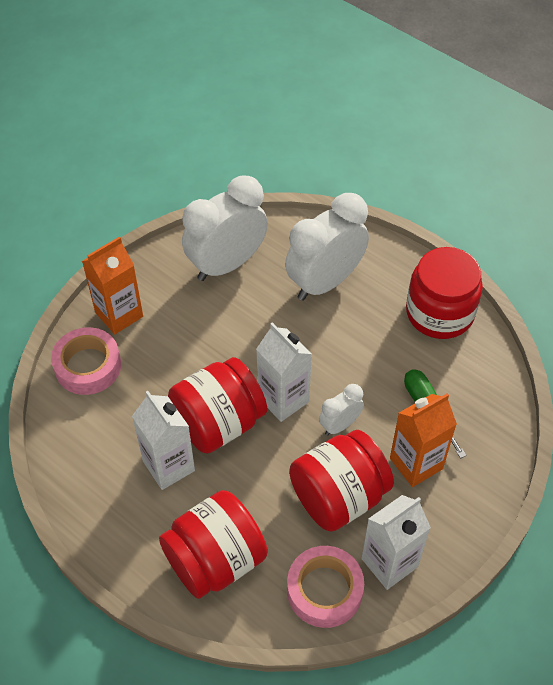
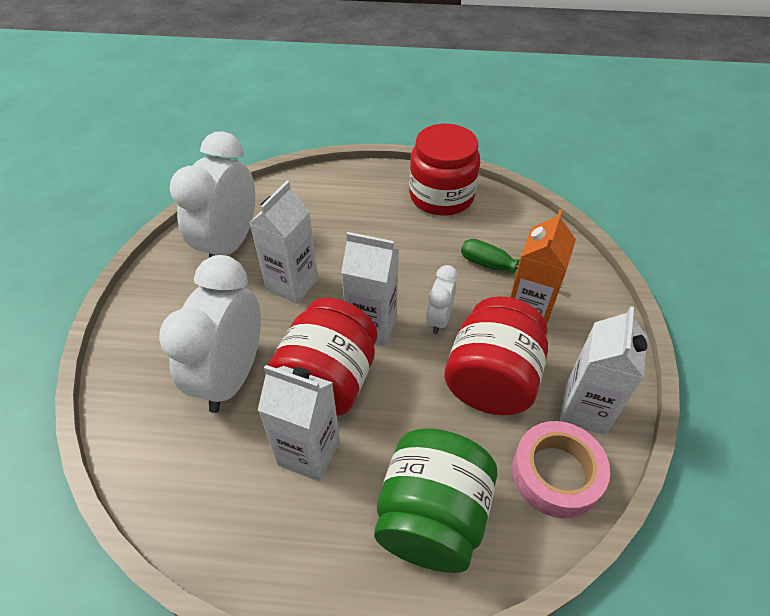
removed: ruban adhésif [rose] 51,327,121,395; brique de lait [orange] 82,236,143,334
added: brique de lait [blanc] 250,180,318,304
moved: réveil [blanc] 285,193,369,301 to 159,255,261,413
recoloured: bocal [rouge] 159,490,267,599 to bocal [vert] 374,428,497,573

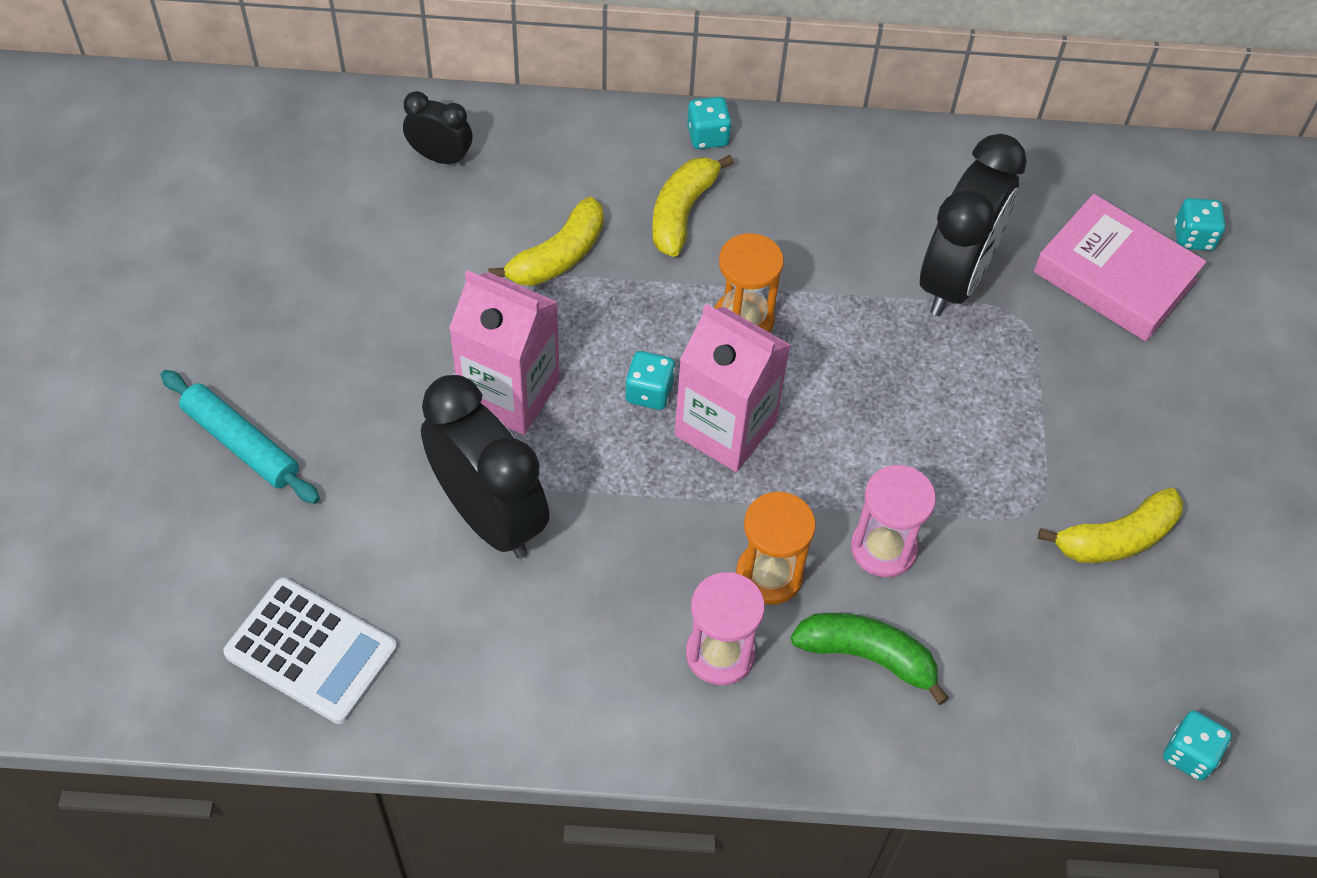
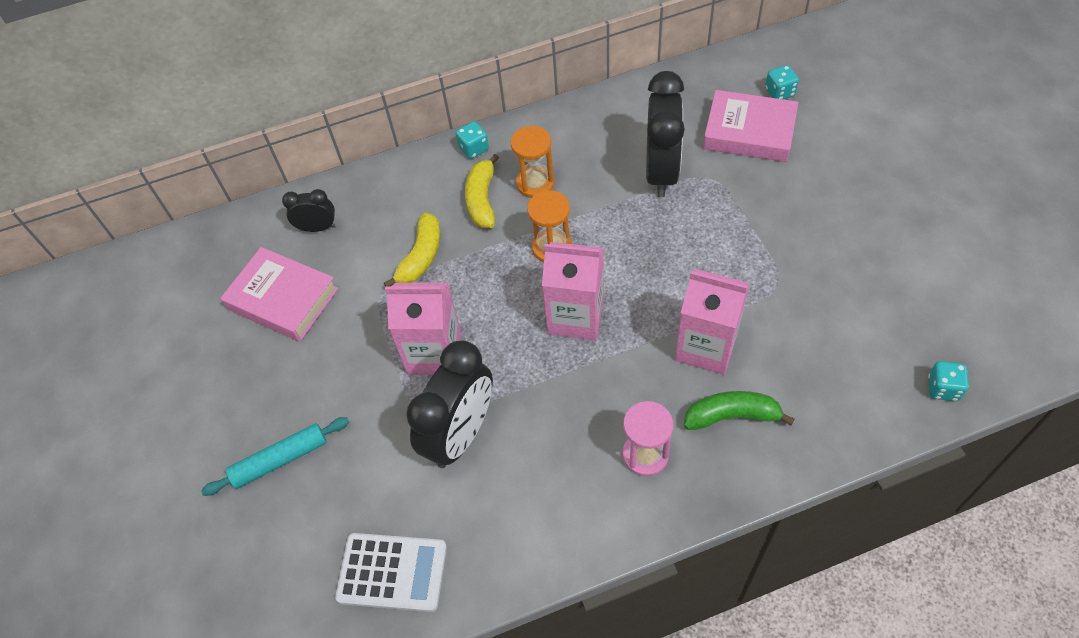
removed: dé [turquoise] 625,351,675,410; banane [jaune] 1038,487,1184,563
added: livre [rose] 220,247,338,342
moved: sablier [orange] 736,491,816,605 to 511,126,554,198
replaced: sablier [rose] 851,465,936,577 to brique de lait [rose] 675,269,750,375
turned: rouleau à pâtisserie [turquoise] 161,370,320,504 = 201,417,349,496 45 degrees counterclockwise; réveil [noir] 421,375,550,558 = 406,341,493,468 90 degrees clockwise

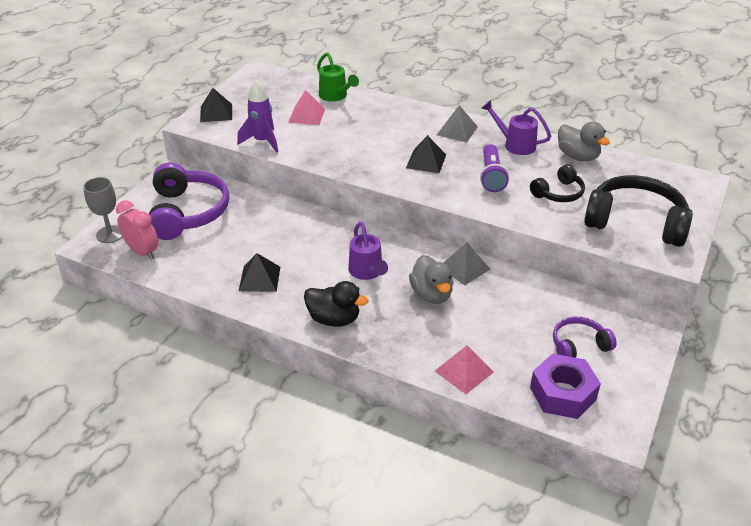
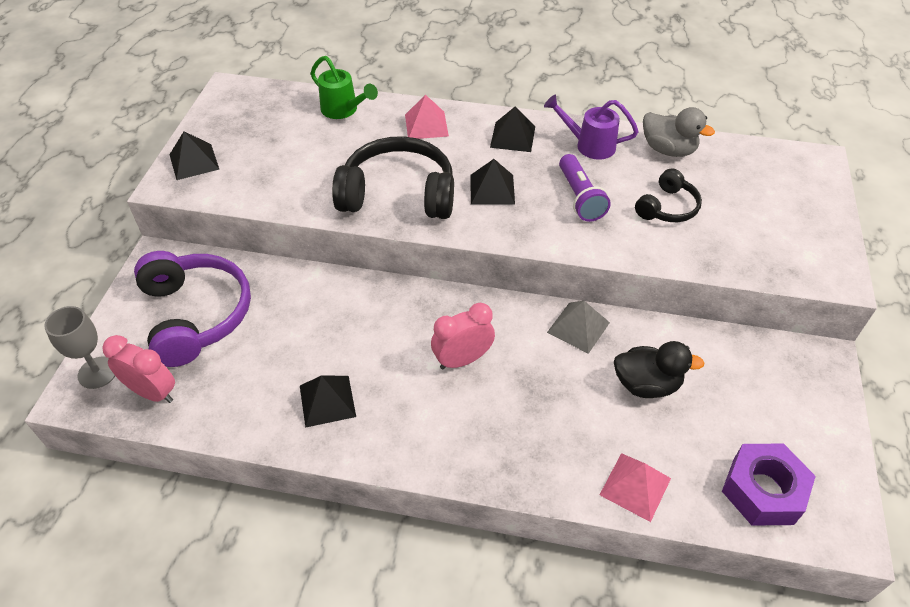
removed: fusée [violet] 237,79,278,153; canard [gris] 409,255,454,304; casque audio [violet] 553,317,617,358
moved: casque audio [noir] 584,175,693,247 to 332,136,454,219; pyramide [rose] 288,90,325,125 to 405,95,449,139; canard [noir] 304,281,368,327 to 614,341,704,398
replaced: arrosoir [violet] 348,222,388,280 to réveil [rose] 431,303,495,369
recoloured: pyramide [gris] 437,105,478,142 to pyramide [noir] 490,106,535,152

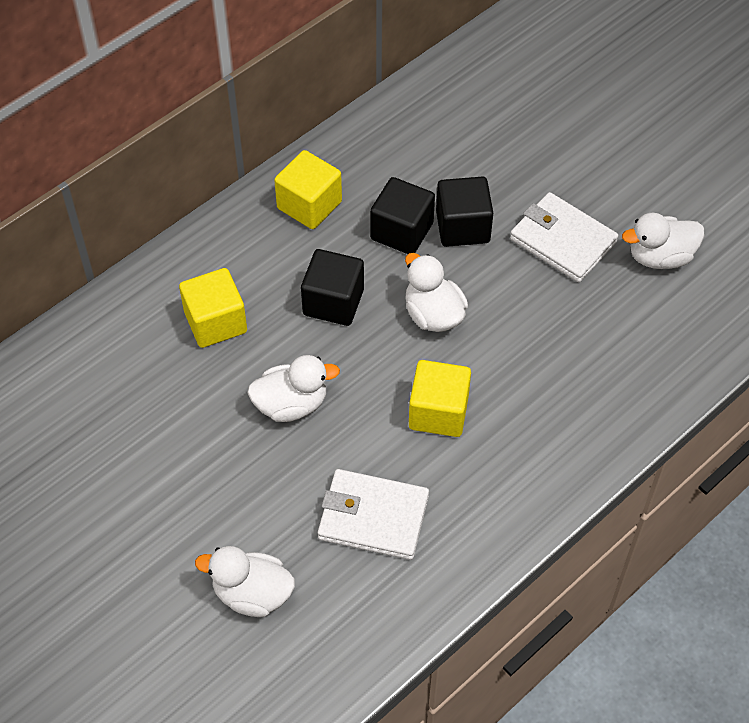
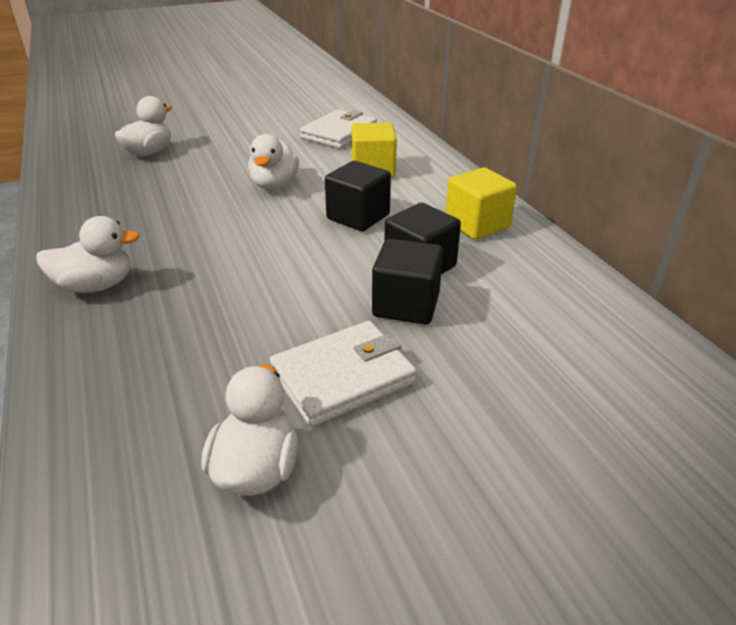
removed: cube [jaune] 409,360,471,437
moved: canard [blanc] 405,253,468,332 to 36,216,140,293; portefeuille [blanc] 318,469,429,560 to 300,109,377,149

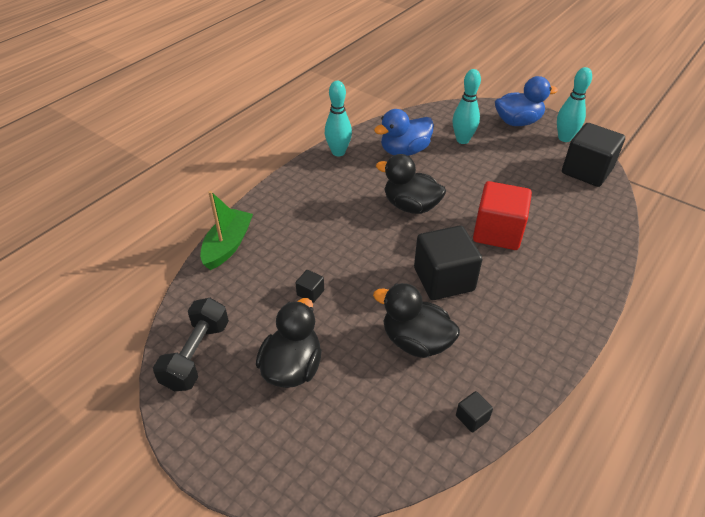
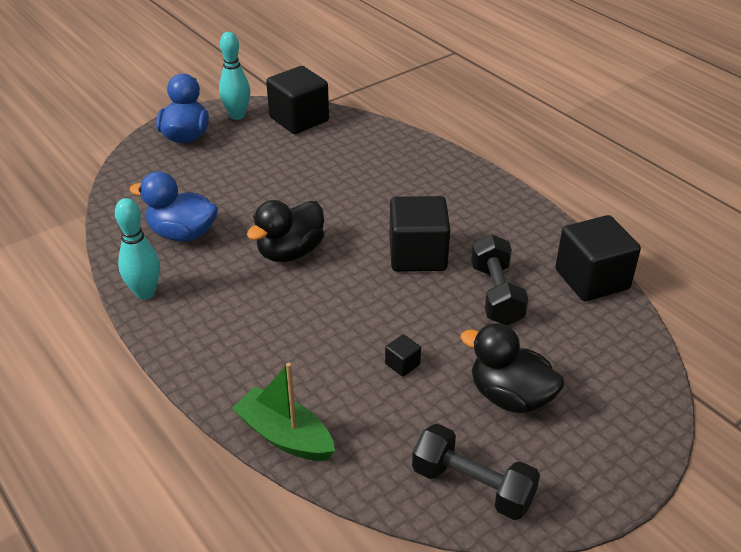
removed: quille [turquoise] 453,69,481,144; cube [rouge] 473,181,532,250
replaced: canard [noir] 373,283,460,358 to haltère [noir] 471,234,529,325
turned: canard [bleu] 374,109,434,156 = 129,171,218,242 120 degrees clockwise
resized: cube [noir] 456,391,493,433 = 555,215,641,301 x2.39

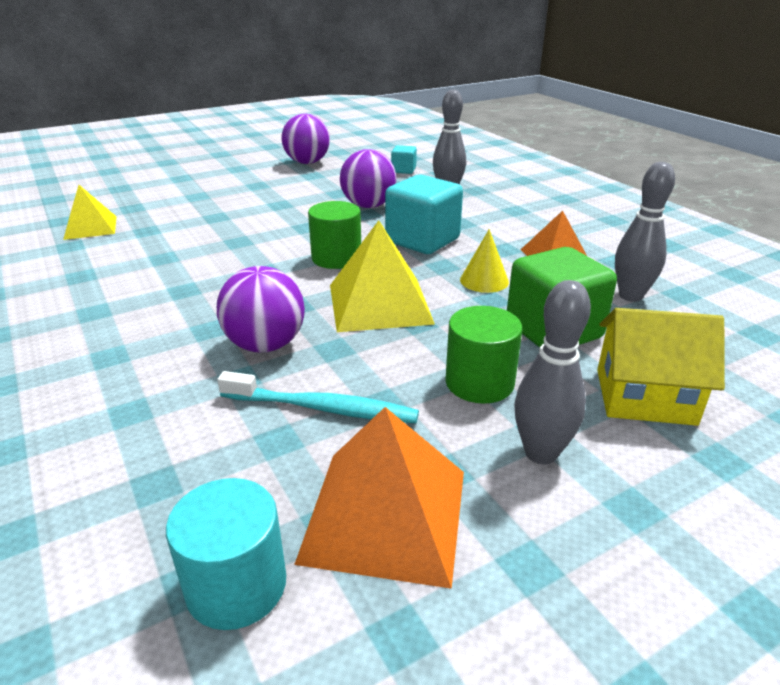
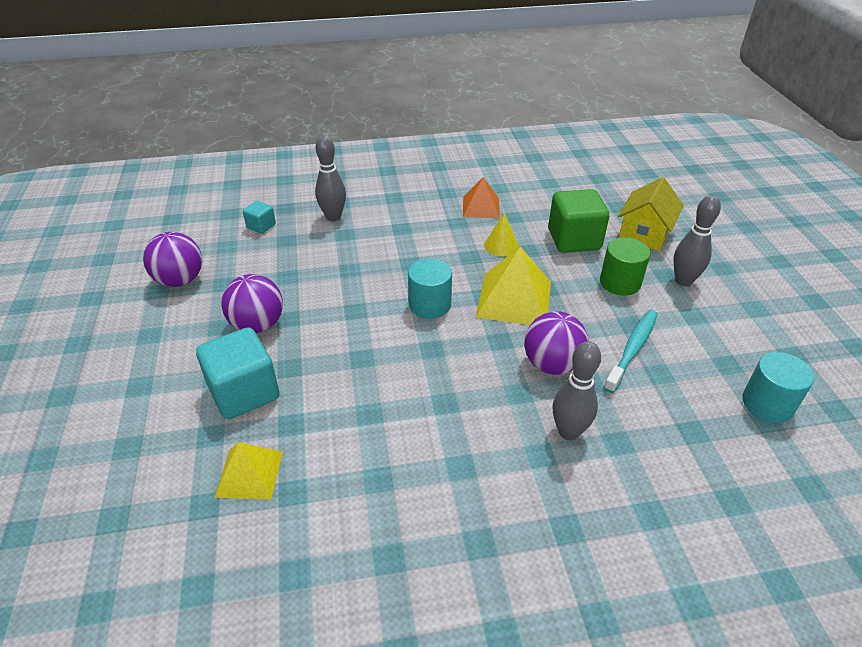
removed: pyramide [orange] 294,407,464,589
moved: cube [turquoise] 385,175,463,254 to 196,327,280,419; balle [violet] 340,149,397,208 to 221,274,283,333; quille [gris] 615,162,675,302 to 553,341,601,440
recoloured: cylindre [vert] 308,201,361,269 to cylindre [turquoise] 408,258,452,319

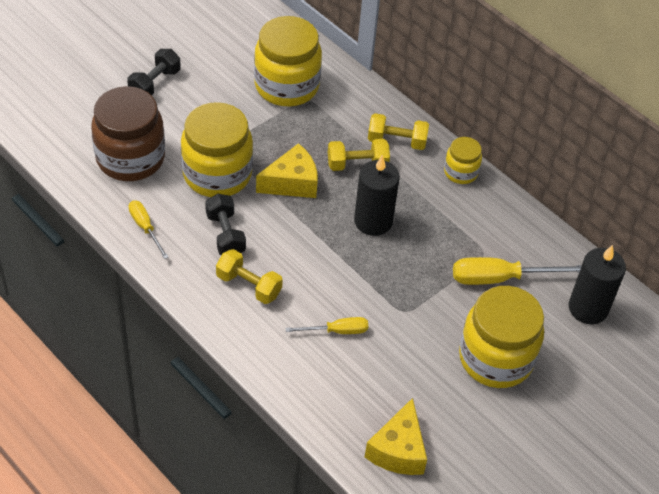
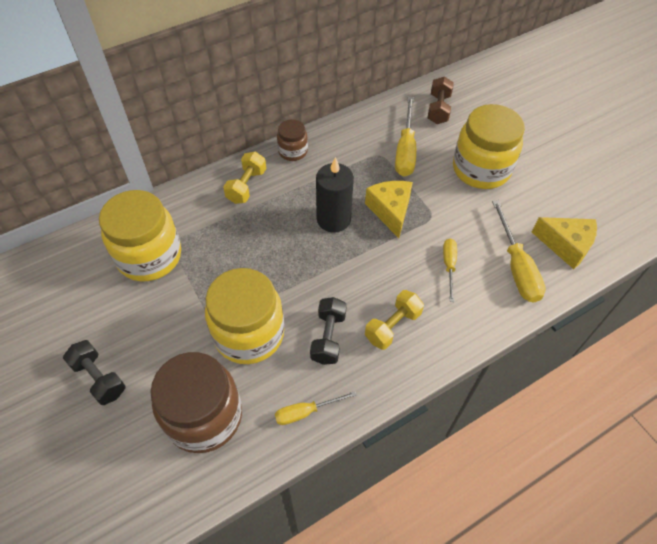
removed: haltère [jaune] 328,139,390,171
added: tournevis [jaune] 492,200,546,303
moved: fromage [jaune] 256,143,318,198 to 365,181,413,238
replaced: bougie [noir] 569,245,626,324 to haltère [marron] 427,76,454,124
recoloured: bocal [jaune] 444,137,482,184 to bocal [marron] 277,119,308,161
turned: haltère [noir] 205,194,246,255 = 310,297,347,365 75 degrees counterclockwise

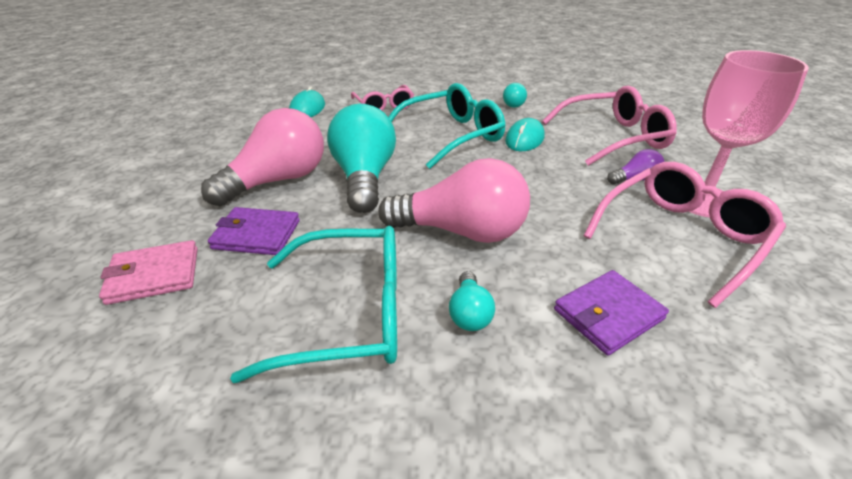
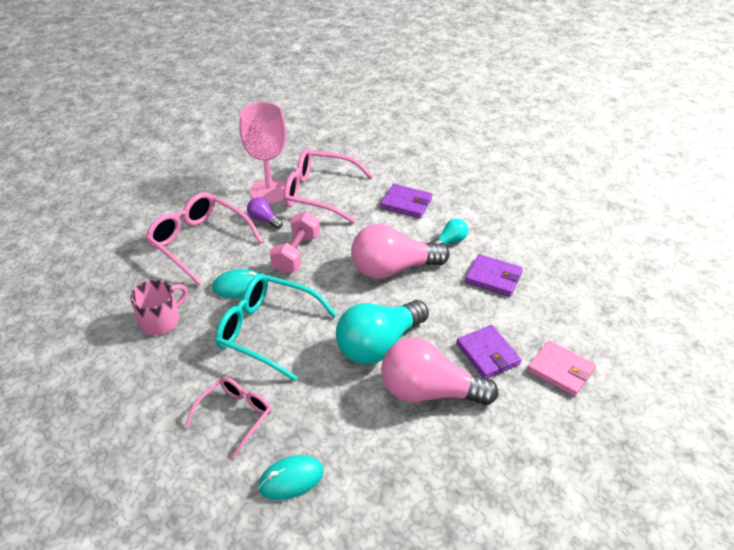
added: haltère [rose] 270,212,320,274
replaced: ampoule [turquoise] 503,83,527,108 to tasse [rose] 130,280,188,335; lunettes [turquoise] 230,226,397,383 to portefeuille [violet] 465,254,523,297
turned: ampoule [rose] 378,158,530,243 = 351,224,449,279 75 degrees counterclockwise

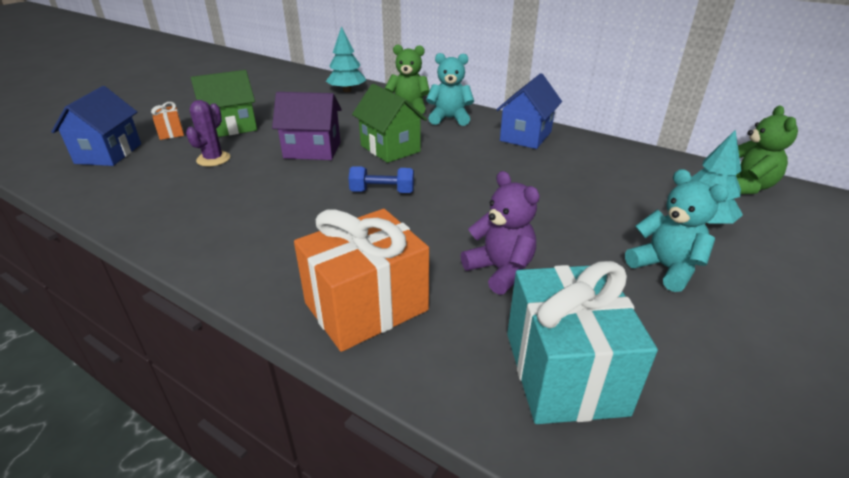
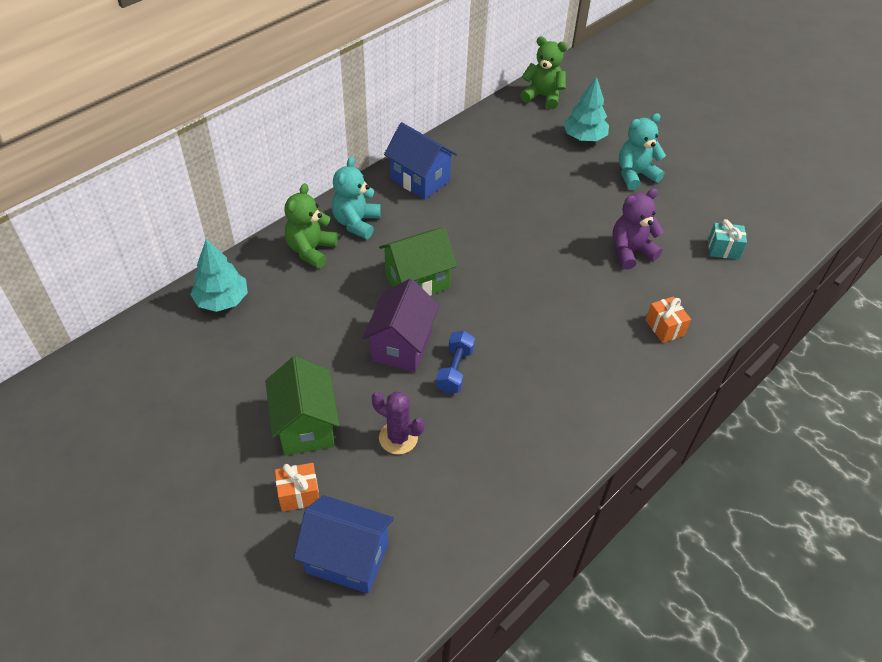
moved: haltère [bleu] 348,166,414,193 to 436,331,475,394
resized: cadeau [orange] 294,209,429,352 = 646,297,691,343 x0.46; cadeau [turquoise] 507,261,658,424 = 708,219,747,259 x0.46

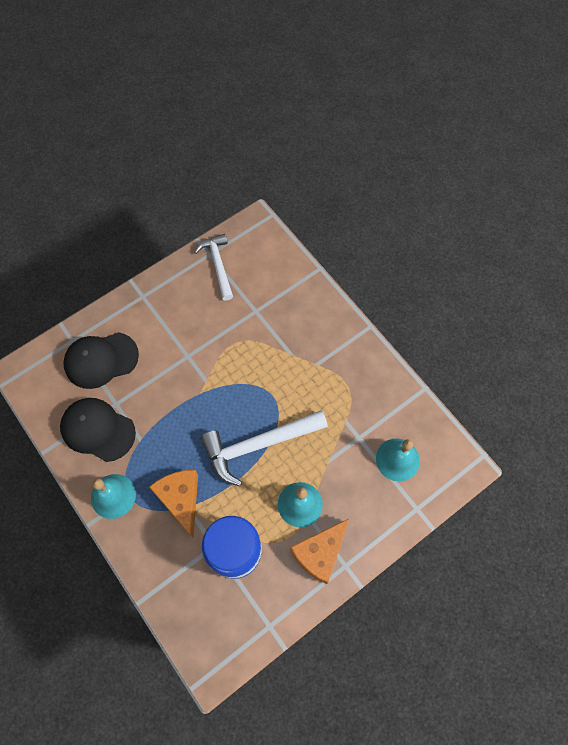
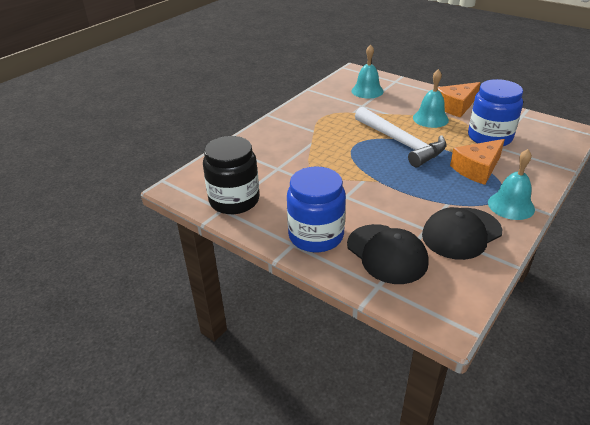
added: bocal [bleu] 287,166,346,252
replaced: marteau [blanc] 194,234,233,301 to bocal [noir] 203,136,259,214
turned: casquette [noir] 60,398,136,462 = 422,207,502,260 45 degrees clockwise; fromage [orange] 290,519,349,584 = 437,82,480,118 120 degrees clockwise

